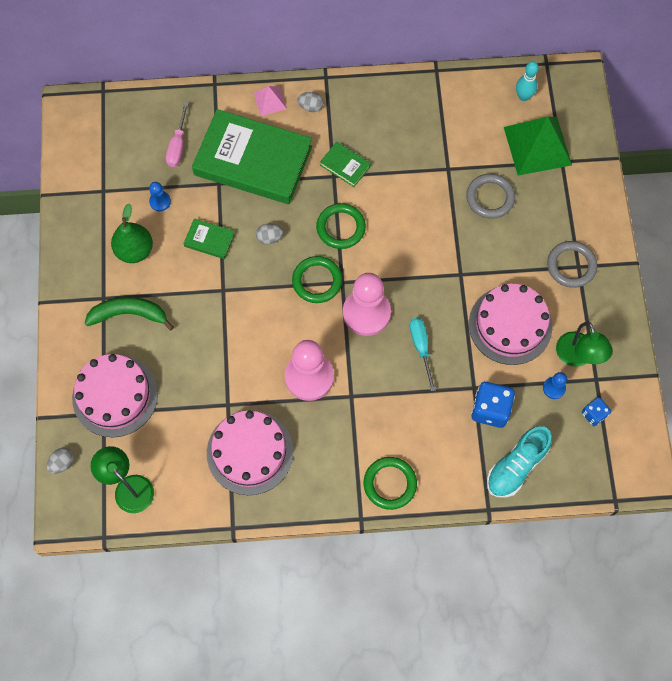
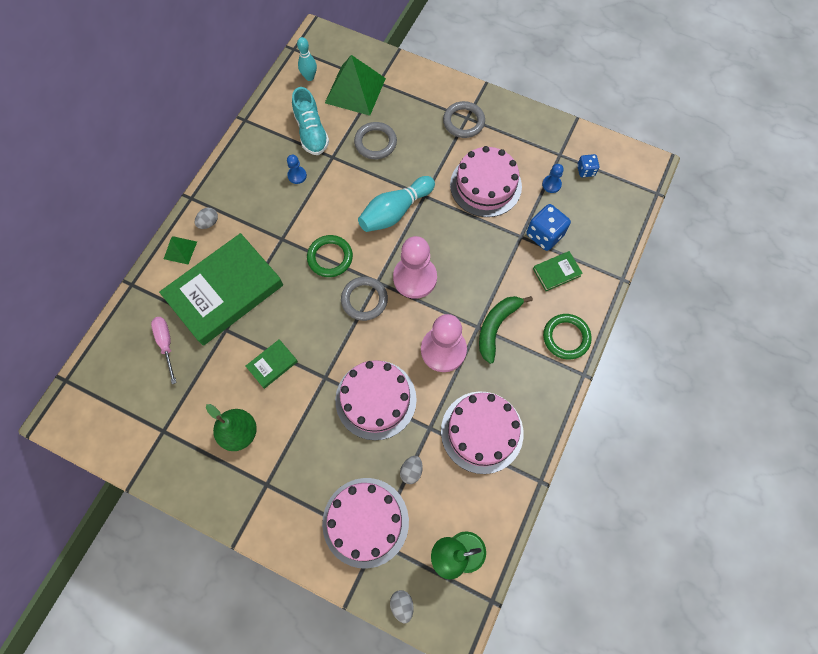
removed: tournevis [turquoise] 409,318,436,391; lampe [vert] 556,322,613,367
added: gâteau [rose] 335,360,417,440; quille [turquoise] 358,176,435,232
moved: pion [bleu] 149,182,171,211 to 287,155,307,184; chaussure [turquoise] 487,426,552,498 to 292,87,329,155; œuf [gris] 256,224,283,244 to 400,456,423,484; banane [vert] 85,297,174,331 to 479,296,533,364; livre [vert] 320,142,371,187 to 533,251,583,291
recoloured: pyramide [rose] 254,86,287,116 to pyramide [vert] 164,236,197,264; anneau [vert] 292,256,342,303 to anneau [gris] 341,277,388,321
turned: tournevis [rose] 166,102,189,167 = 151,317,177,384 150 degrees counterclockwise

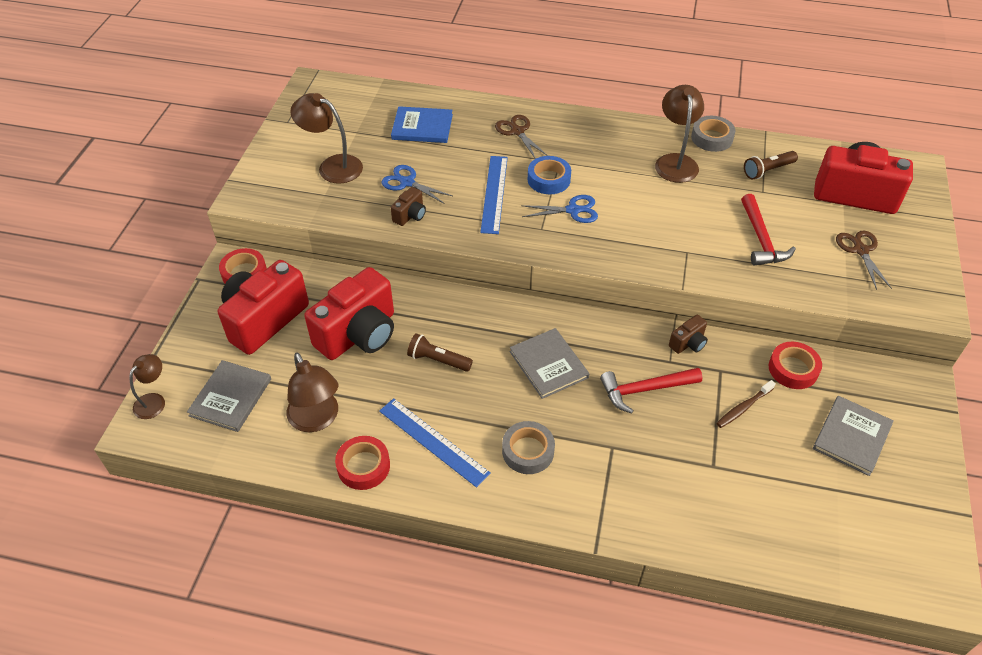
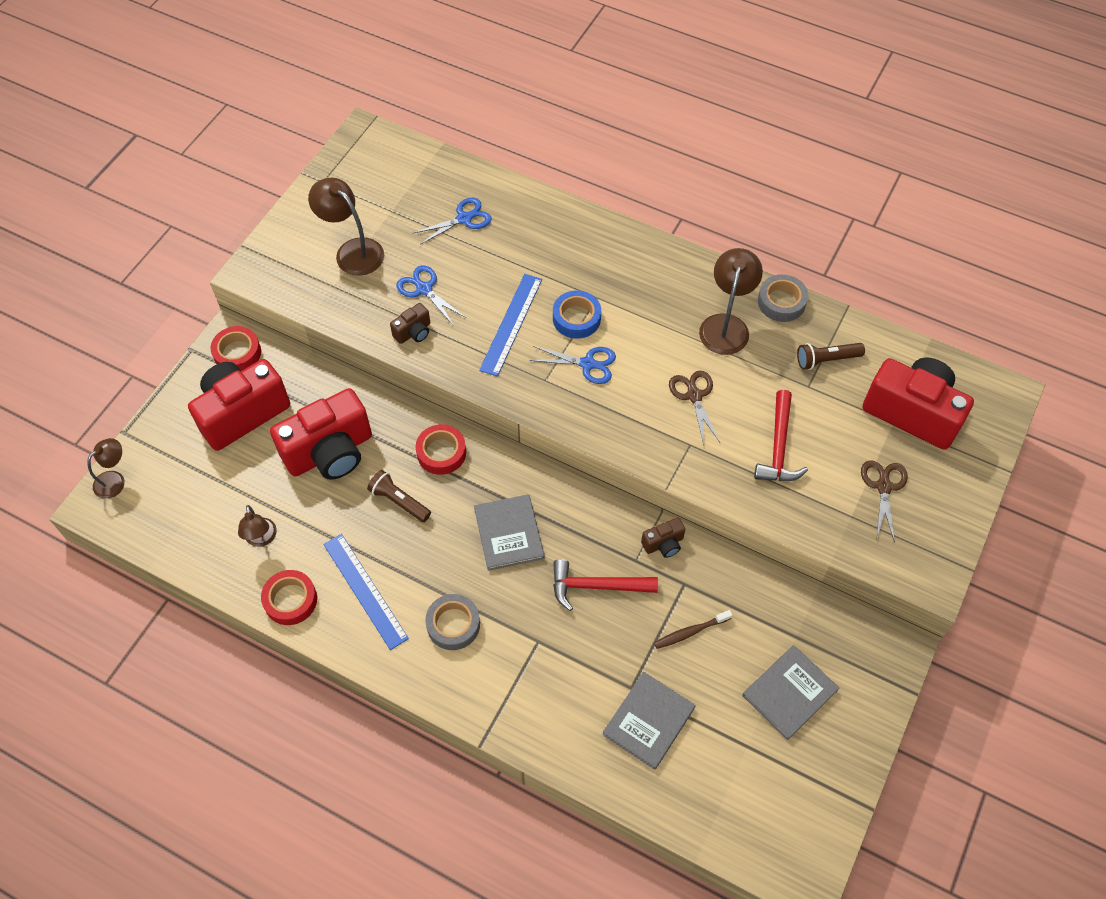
moved: ruban adhésif [rouge] 769,342,822,389 to 416,424,466,475; livre [gris] 187,360,271,432 to 602,672,695,770; ciseaux [marron] 495,115,548,159 to 669,371,720,445
replaced: livre [bleu] 391,106,453,143 to ciseaux [bleu] 414,198,492,245
resized: lampe [marron] 286,352,338,432 = 238,505,277,547 x0.61

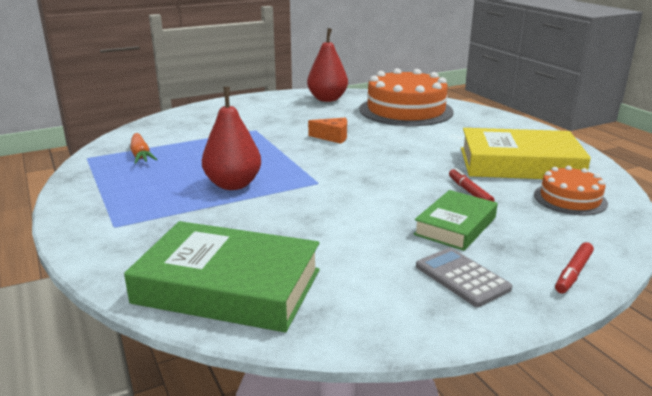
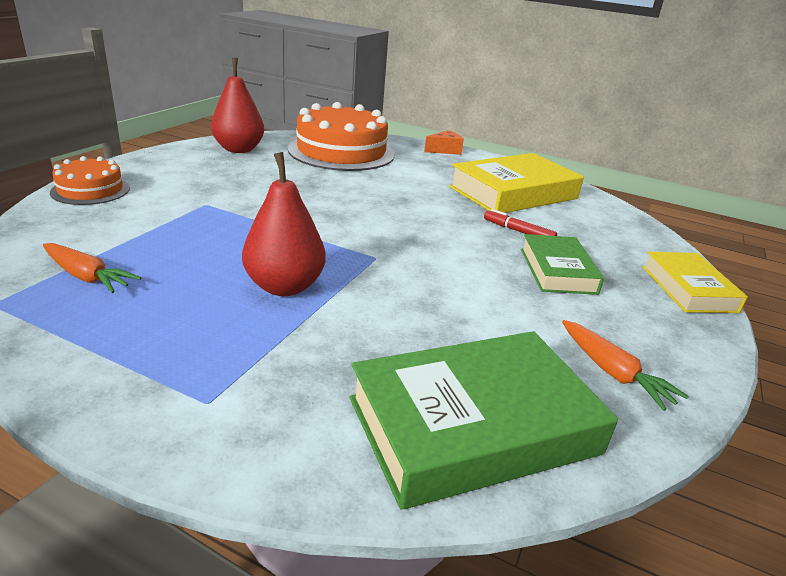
removed: calculatrice [gris] 416,248,513,307
added: carotte [orange] 562,320,689,411
moved: gâteau [orange] 534,166,608,215 to 50,156,130,205; fromage [orange] 308,118,347,144 to 424,130,464,155
replaced: feutre [rouge] 555,242,594,293 to livre [jaune] 642,251,748,313

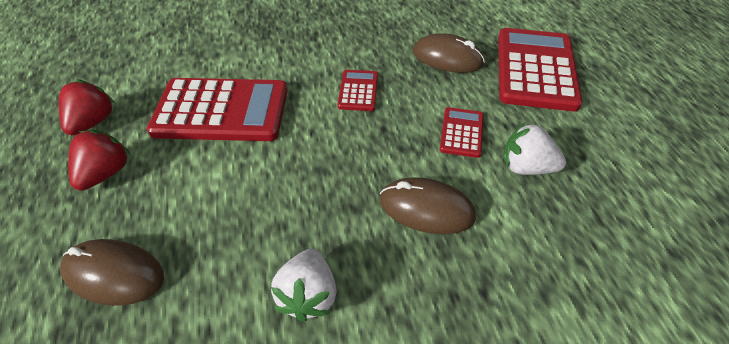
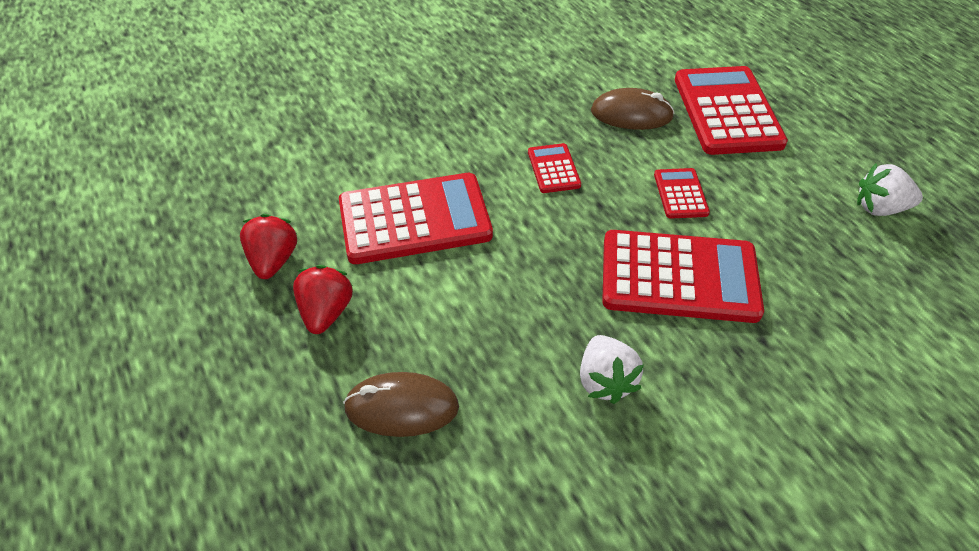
moved: fraise [blanc] 503,123,566,175 to 857,163,923,216
replaced: souris [marron] 380,177,476,234 to calculatrice [rouge] 602,230,764,323

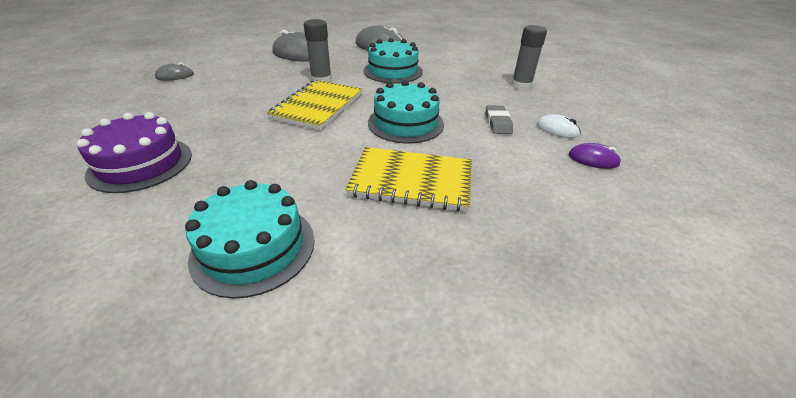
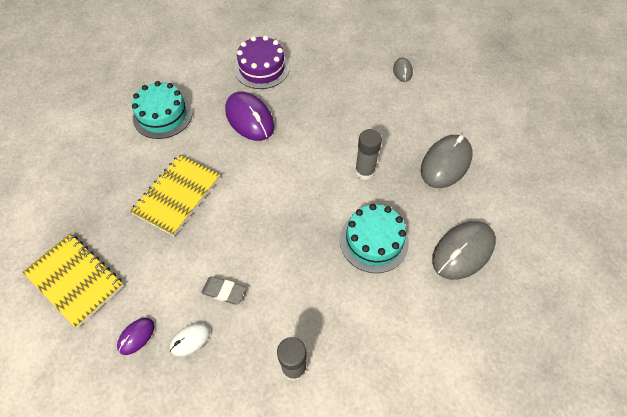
removed: gâteau [turquoise] 368,80,444,144
added: souris [violet] 225,92,274,141
moved: carnet [jaune] 267,80,362,131 to 23,234,124,328

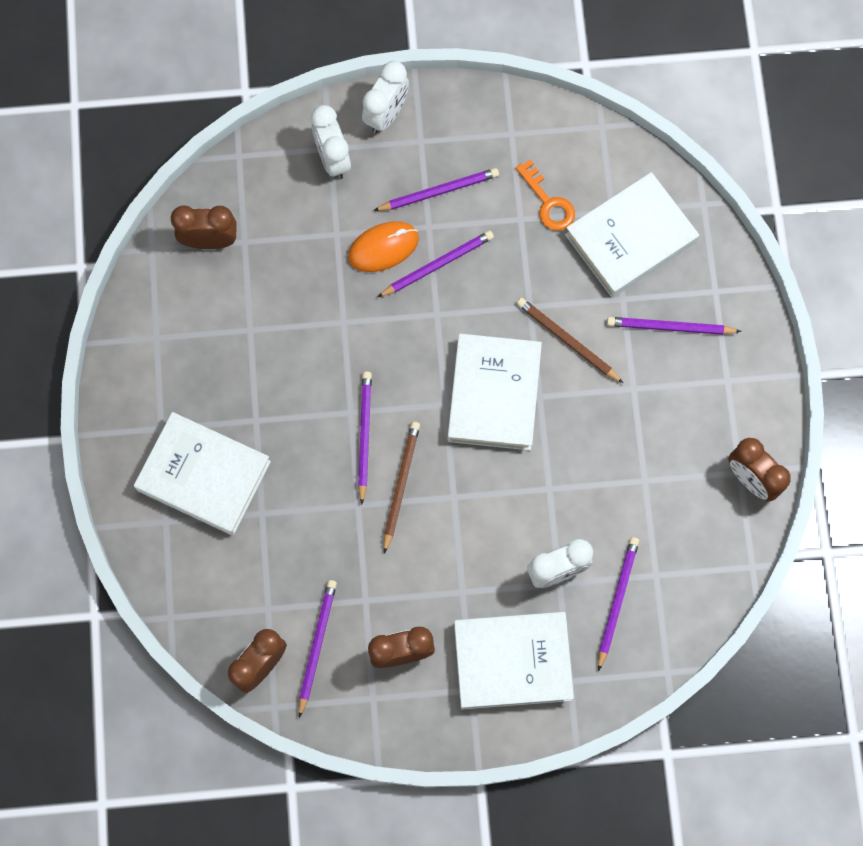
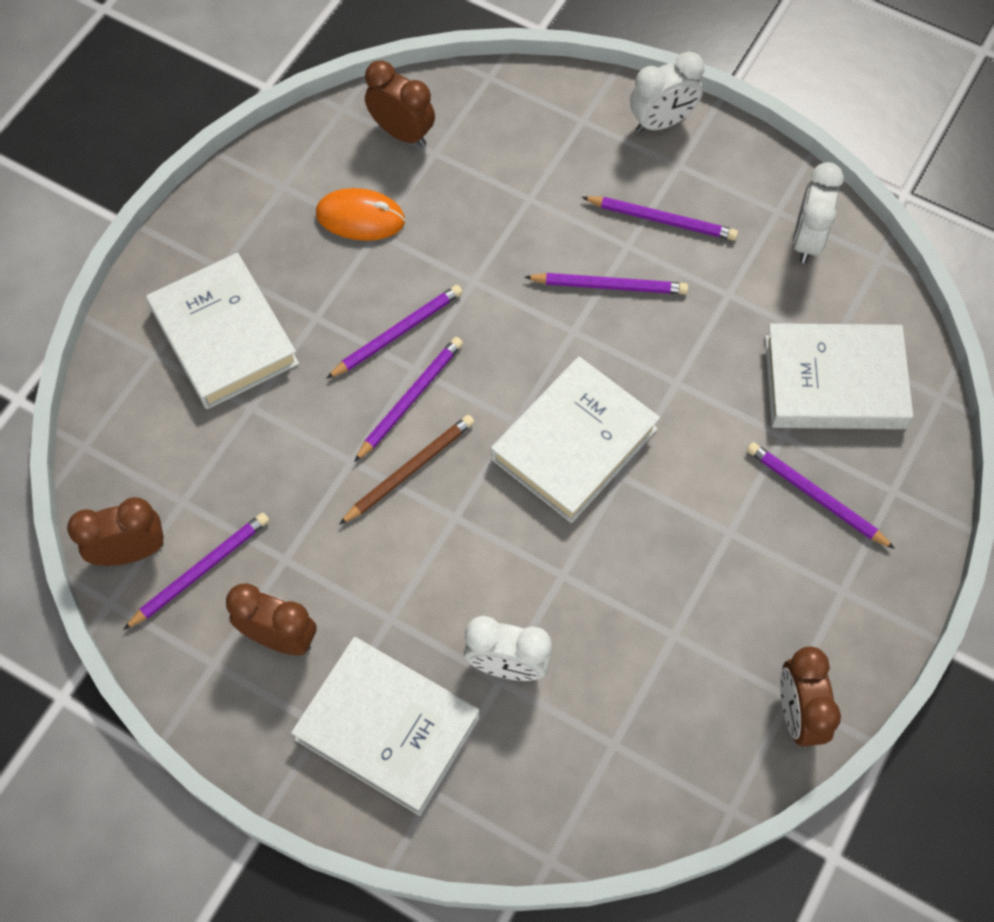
removed: clé [orange] 516,160,575,231; crayon [marron] 517,297,623,383
moved: souris [orange] 348,221,419,272 to 316,188,405,241; crayon [violet] 598,537,639,671 to 326,285,462,379; réveil [blanc] 311,105,351,180 to 793,162,844,263

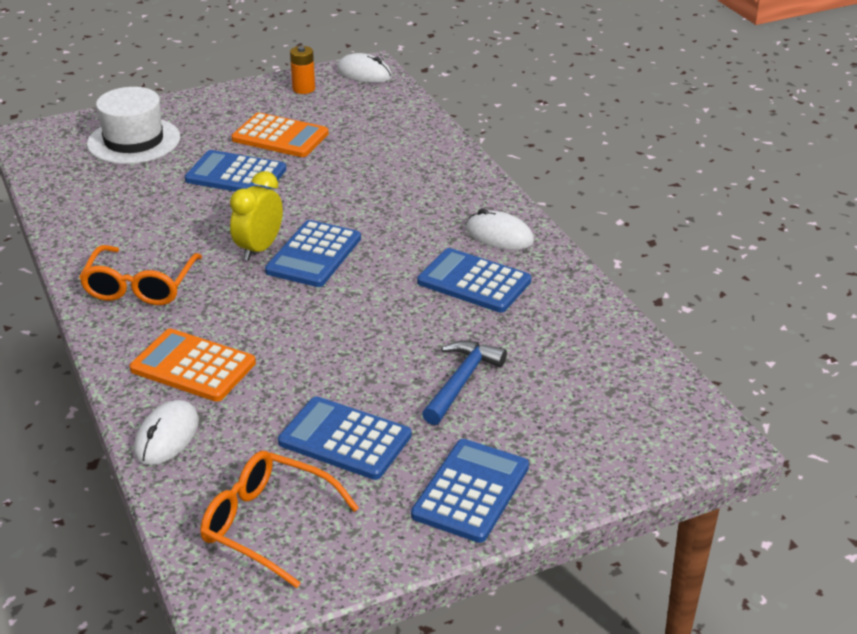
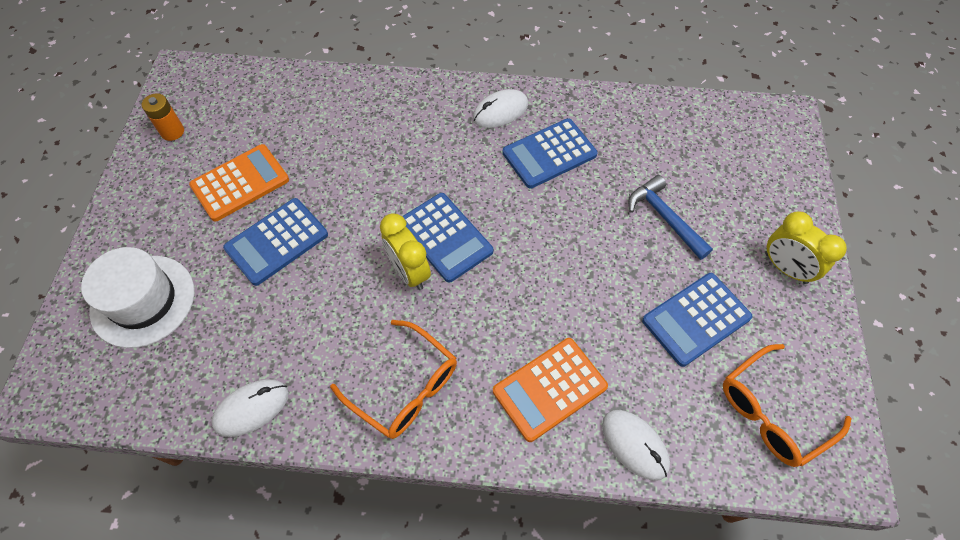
moved: souris [blanc] 337,53,392,83 to 211,379,289,437
replaced: calculatrice [bleu] 411,439,529,543 to réveil [jaune] 765,211,847,284

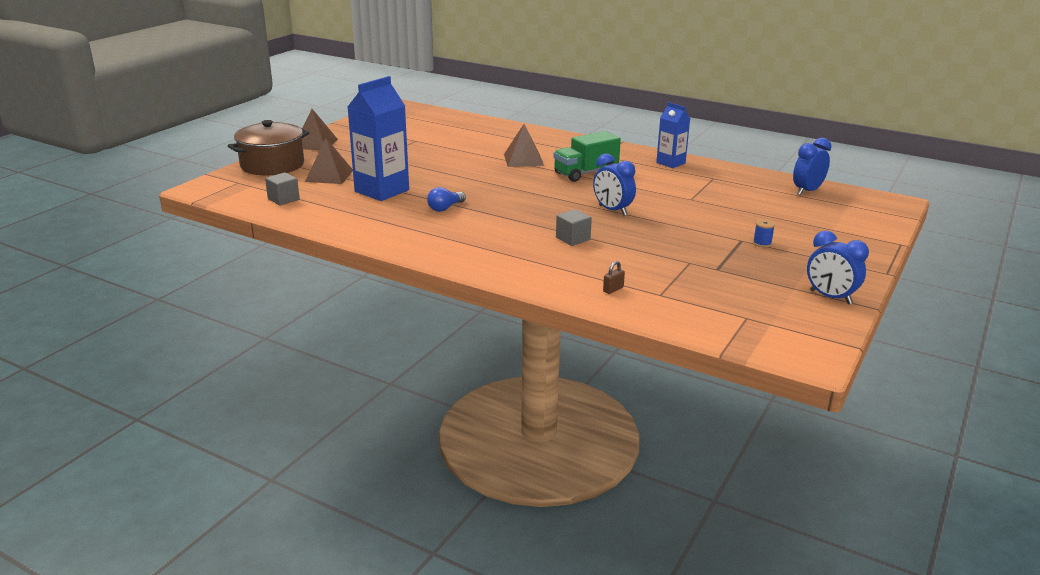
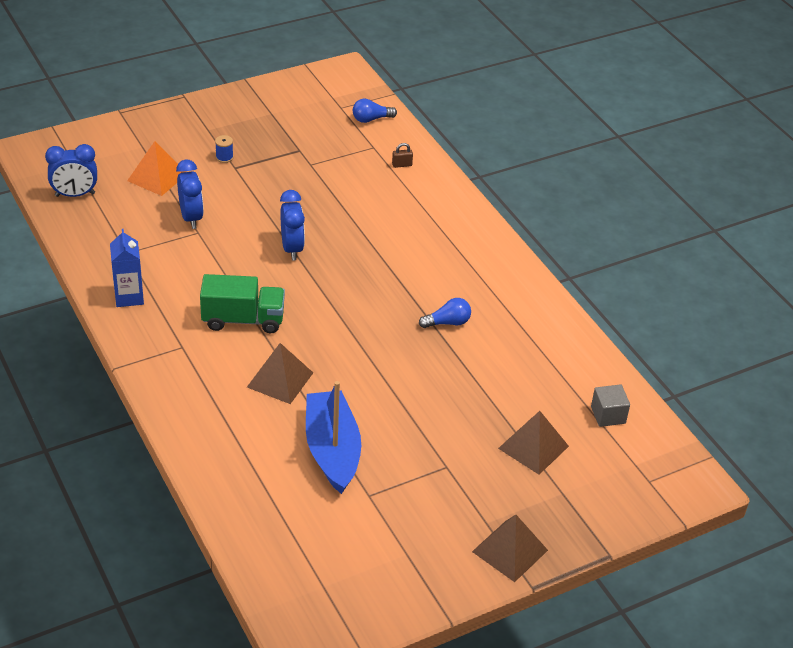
removed: marmite [marron] 228,120,309,175; brique de lait [bleu] 348,76,409,201; cube [gris] 556,209,592,246
added: pyramide [orange] 127,141,185,196; bateau [bleu] 306,381,361,494; ampoule [bleu] 353,99,397,123
moved: réveil [bleu] 807,230,869,304 to 176,160,204,229

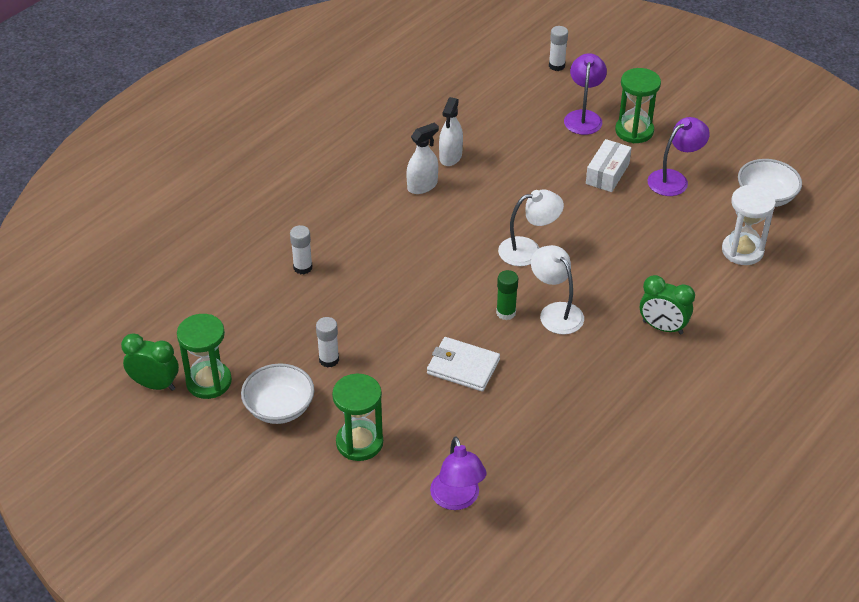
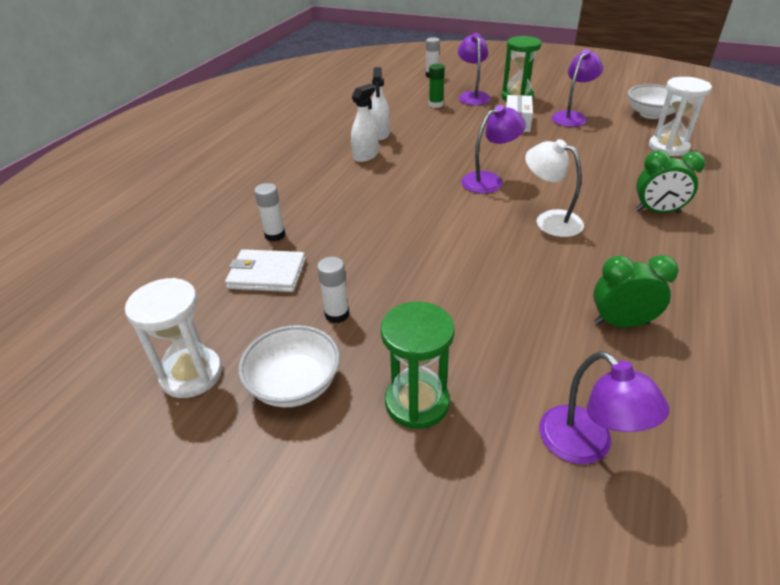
moved: portefeuille [blanc] 427,337,500,392 to 225,249,306,292; bâton de colle [vert] 496,270,518,320 to 429,64,445,108; réveil [vert] 121,333,179,391 to 593,255,679,327
recoloured: sablier [vert] 177,314,232,399 to sablier [blanc] 125,278,222,398; lampe [blanc] 498,190,564,266 to lampe [violet] 461,105,526,194

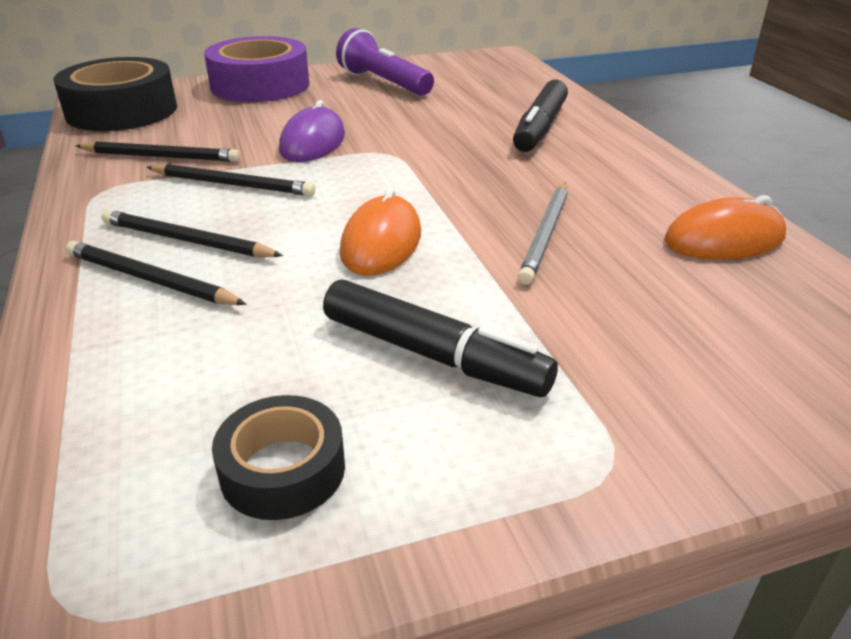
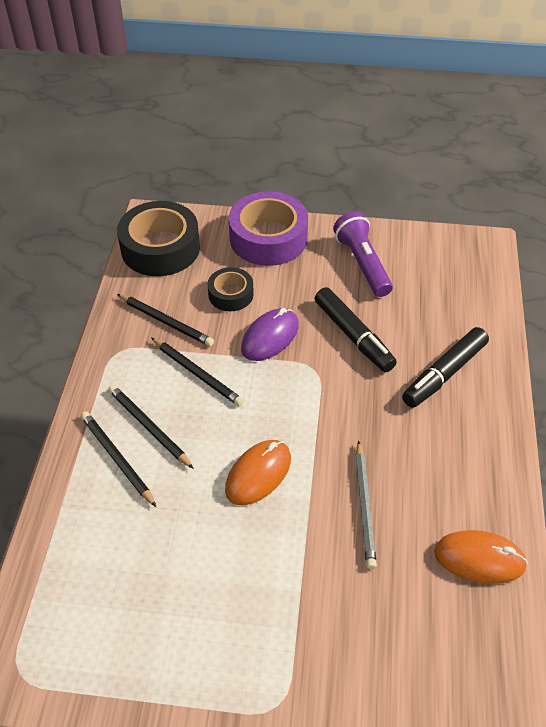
moved: ruban adhésif [noir] 212,395,345,520 to 207,267,254,311; feutre [noir] 323,280,558,397 to 315,287,397,372
turned: crayon [gris] 518,182,568,285 = 356,440,377,569 45 degrees counterclockwise

